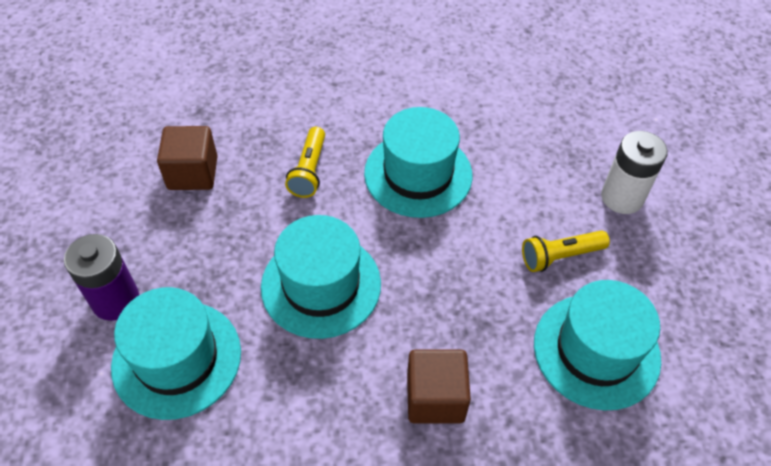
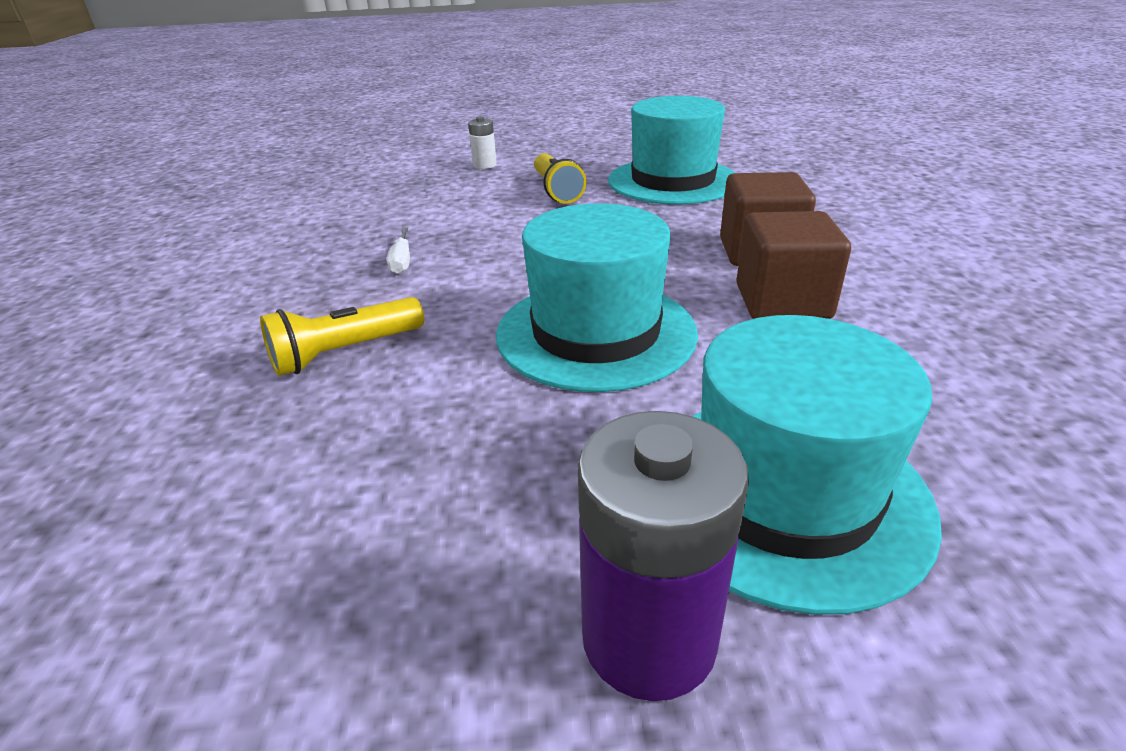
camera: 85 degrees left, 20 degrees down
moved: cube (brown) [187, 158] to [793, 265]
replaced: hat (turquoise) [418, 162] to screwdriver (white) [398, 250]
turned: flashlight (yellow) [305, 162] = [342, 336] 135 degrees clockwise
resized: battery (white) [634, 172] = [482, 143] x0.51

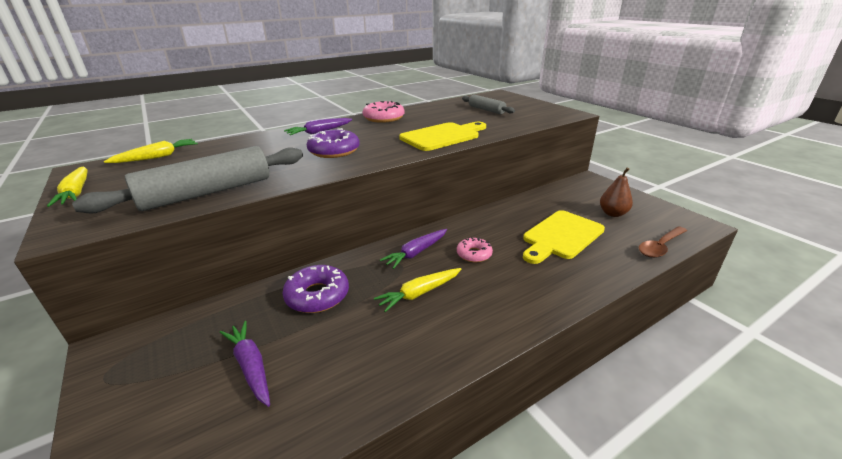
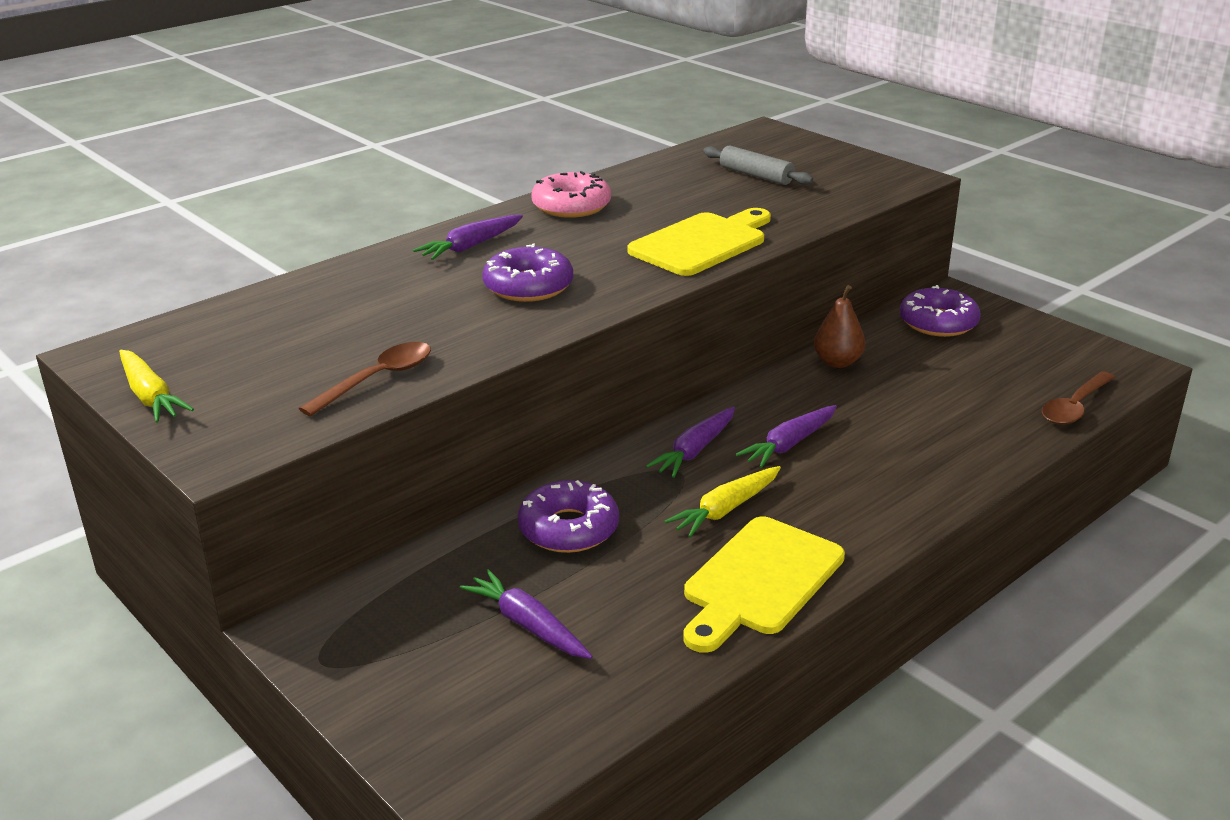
camera: 10 degrees left, 0 degrees up
removed: carrot (yellow) [151, 151]
added: donut (purple) [940, 311]
moved: cutting board (yellow) [564, 237] to [764, 585]; pear (brown) [616, 192] to [839, 326]
replaced: rolling pin (grey) [187, 180] to spoon (brown) [365, 379]; donut (pink) [475, 249] to carrot (purple) [786, 436]

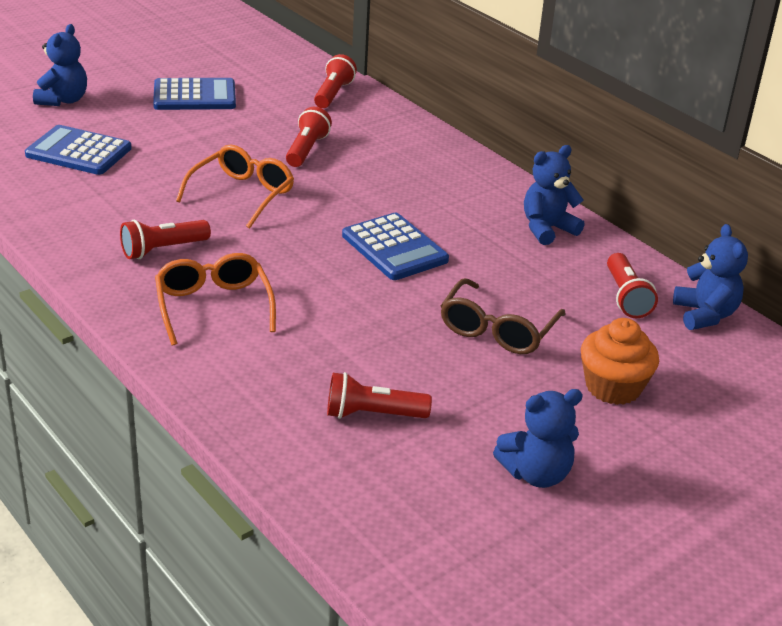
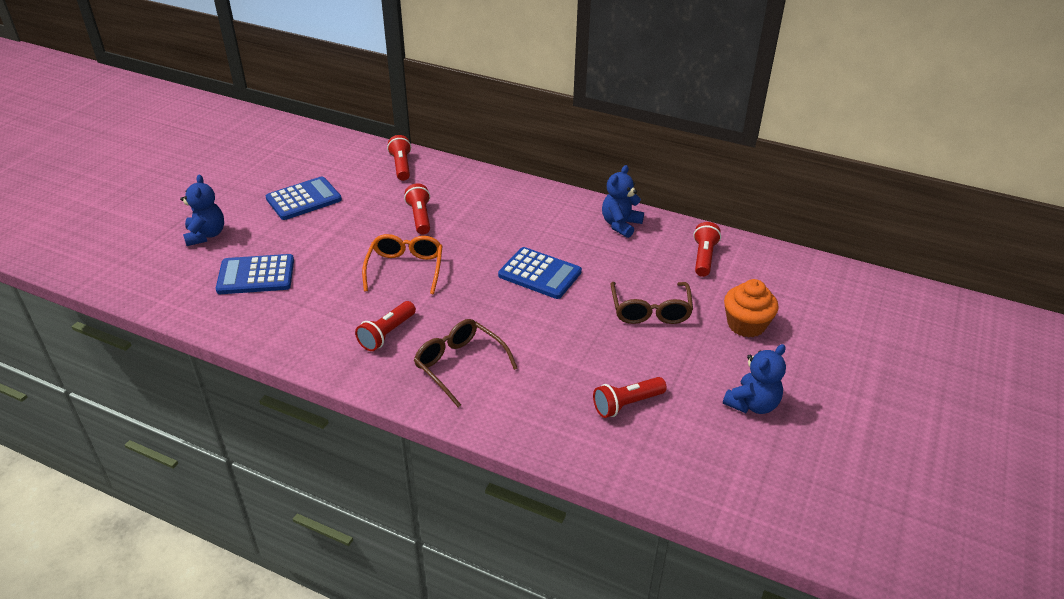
camera: 25 degrees left, 5 degrees up
removed: teddy bear (blue) [710, 277]
recoloured: glasses (orange) [215, 299] to glasses (brown) [466, 363]
turned: flashlight (red) [632, 285] = [707, 249] 135 degrees counterclockwise

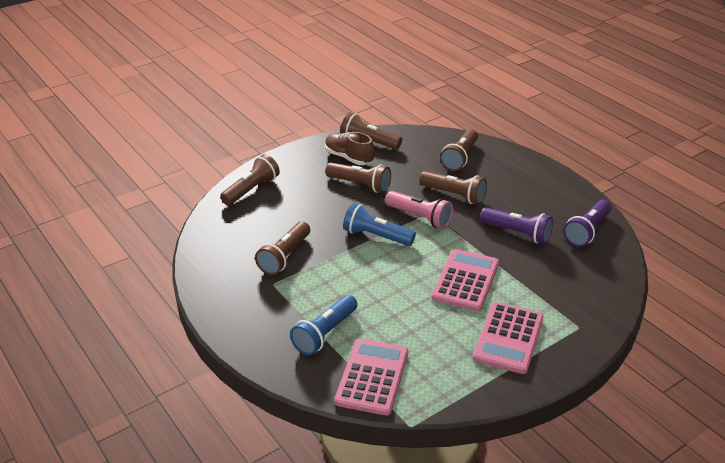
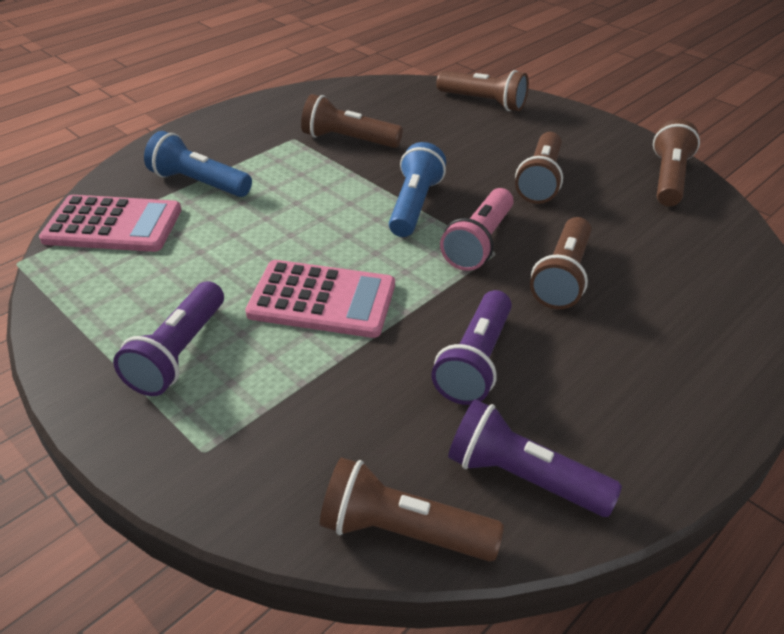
camera: 80 degrees right, 5 degrees up
removed: shoe (brown) [349, 148]
moved: flashlight (brown) [459, 150] to [412, 509]
replaced: calculator (pink) [508, 338] to flashlight (purple) [168, 338]

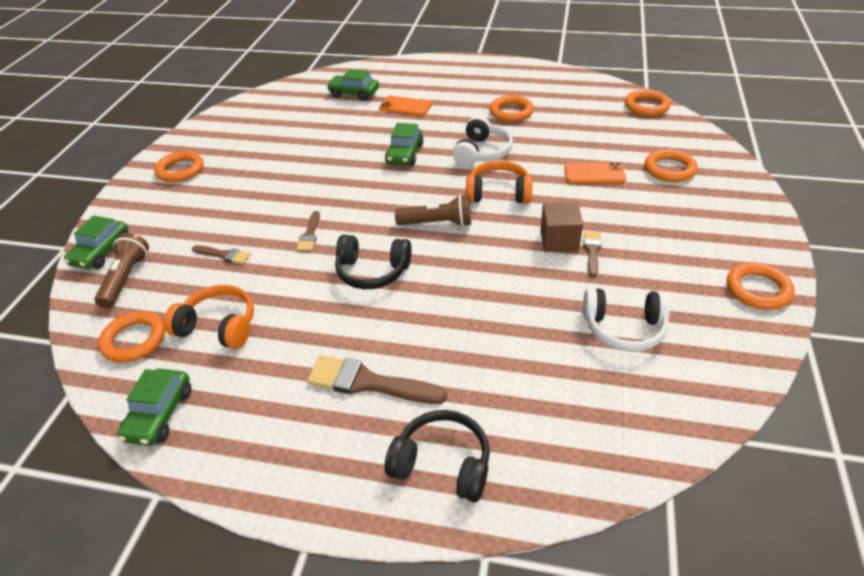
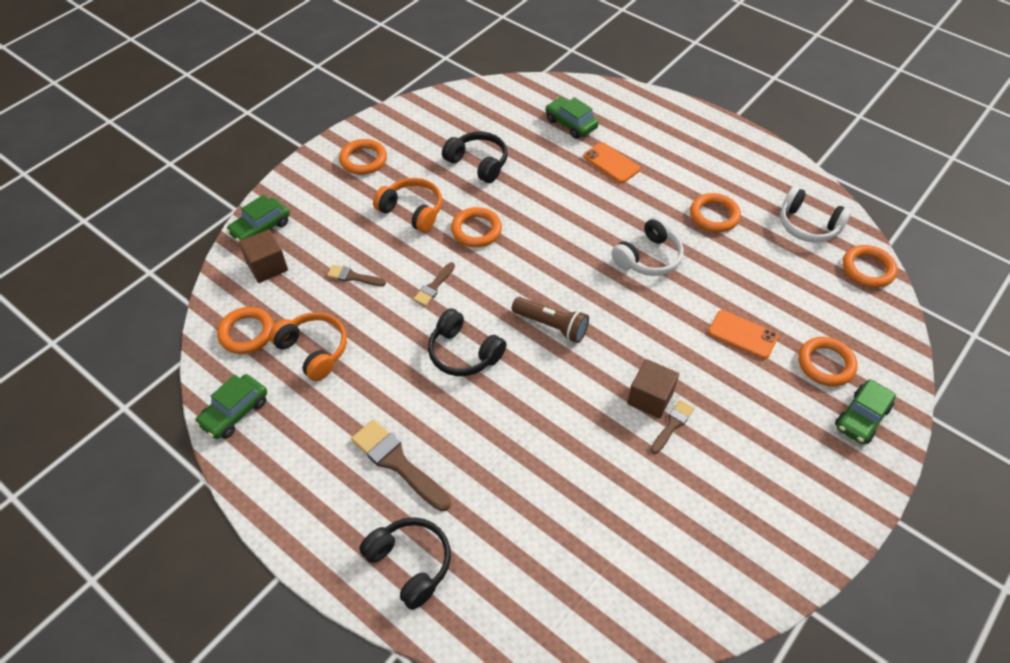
camera: 25 degrees right, 10 degrees up
added: headphones (black) [474, 157]
moved: car (green) [404, 144] to [865, 412]; headphones (orange) [499, 182] to [407, 205]; headphones (white) [626, 320] to [815, 214]; ring (orange) [761, 286] to [476, 227]
replaced: flashlight (brown) [121, 270] to cube (brown) [263, 256]
turned: brush (brown) [221, 254] = [356, 275] 150 degrees clockwise

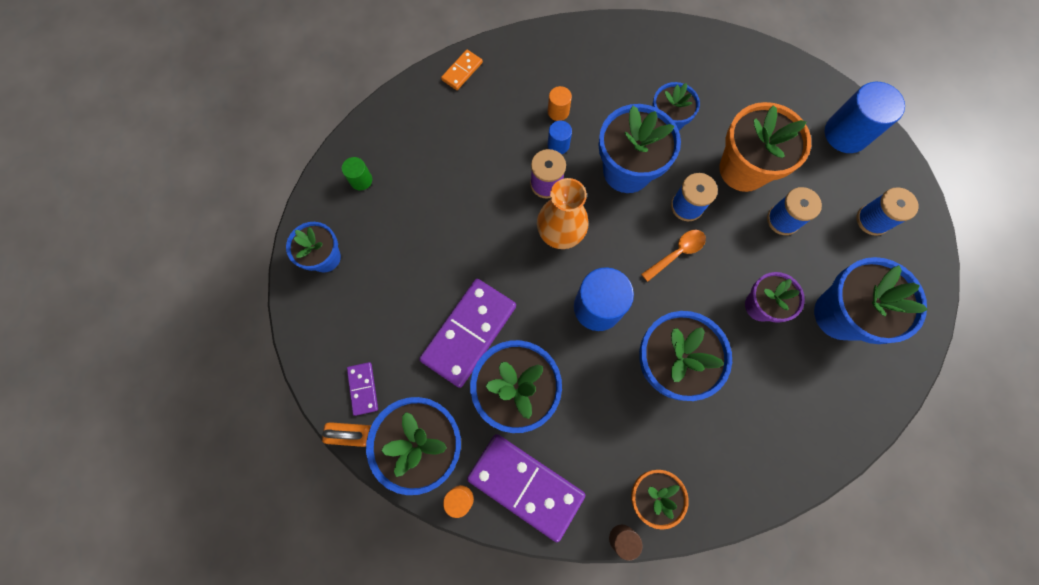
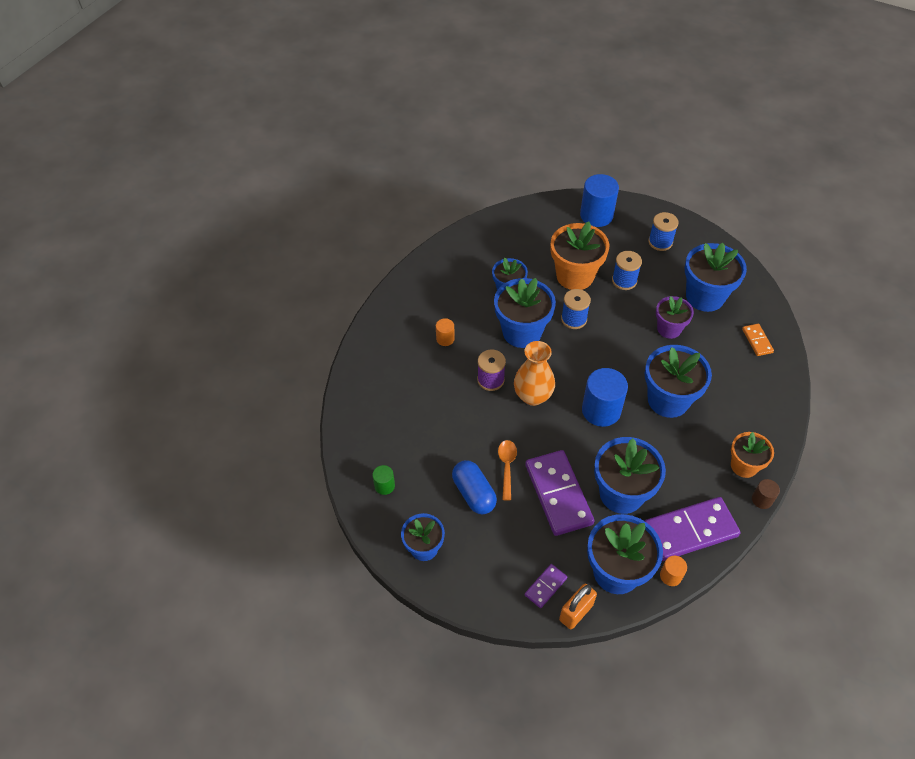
camera: 50 degrees left, 20 degrees down
removed: cylinder (blue) [559, 137]
added: capsule (blue) [474, 487]
moved: domino (orange) [462, 70] to [758, 340]; spoon (orange) [673, 256] to [507, 470]
turned: domino (purple) [362, 389] = [546, 586] 75 degrees counterclockwise

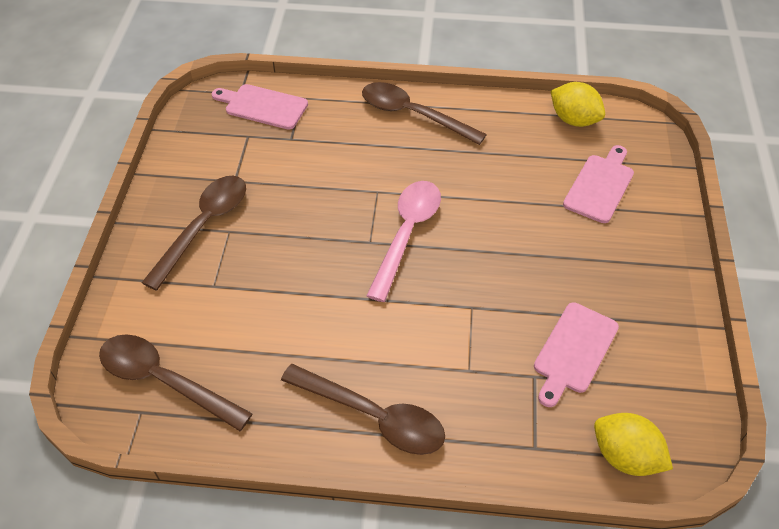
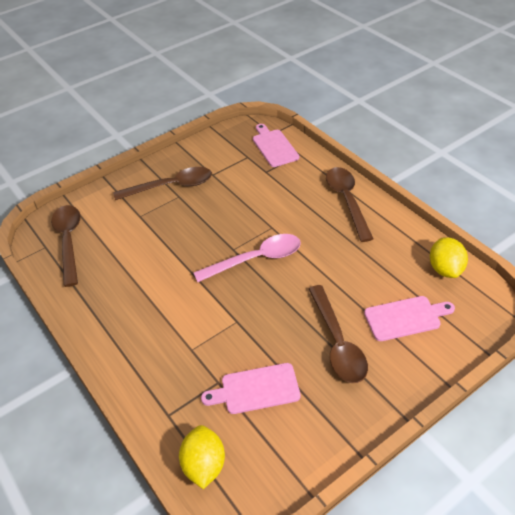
camera: 50 degrees right, 5 degrees down
moved: spoon (brown) [363, 409] to [338, 334]

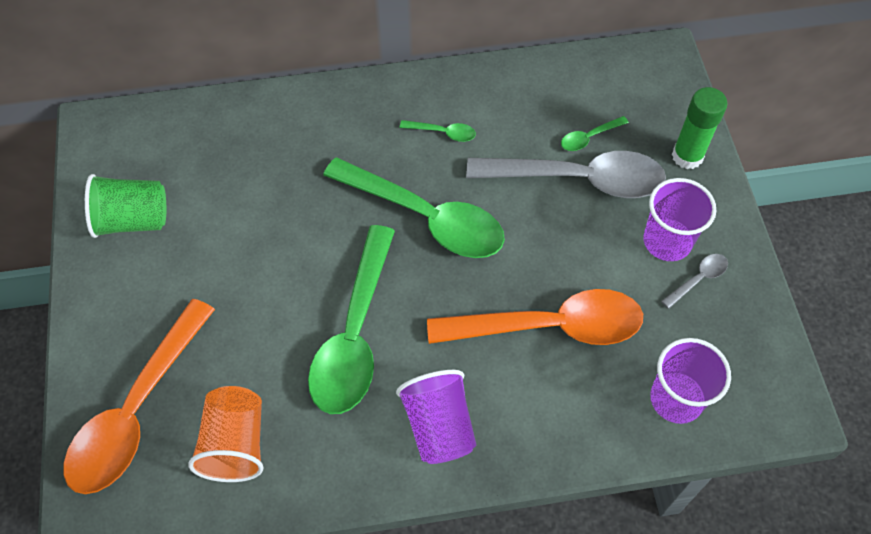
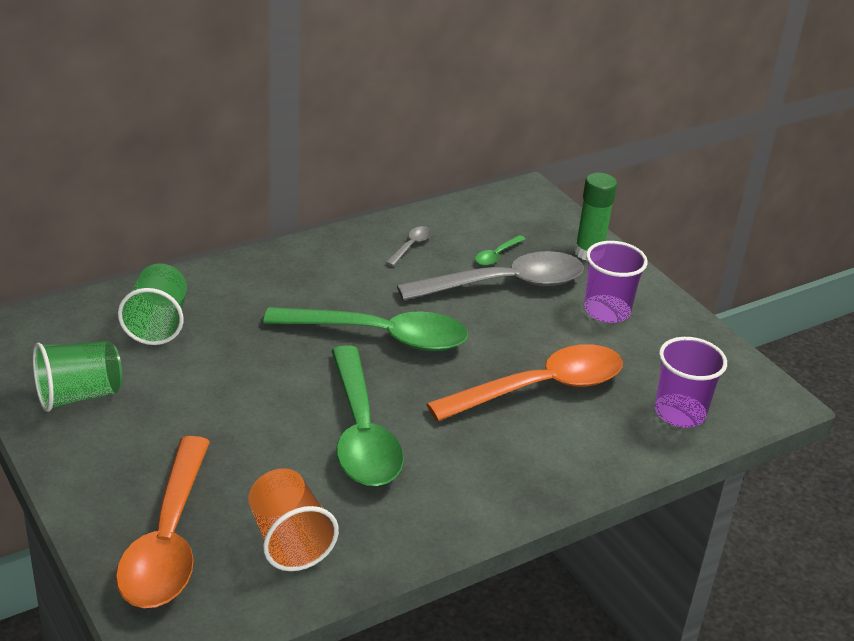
camera: 25 degrees left, 25 degrees down
removed: cup (purple) [436, 417]; spoon (green) [438, 131]
added: cup (green) [152, 304]
moved: spoon (grey) [694, 281] to [408, 246]

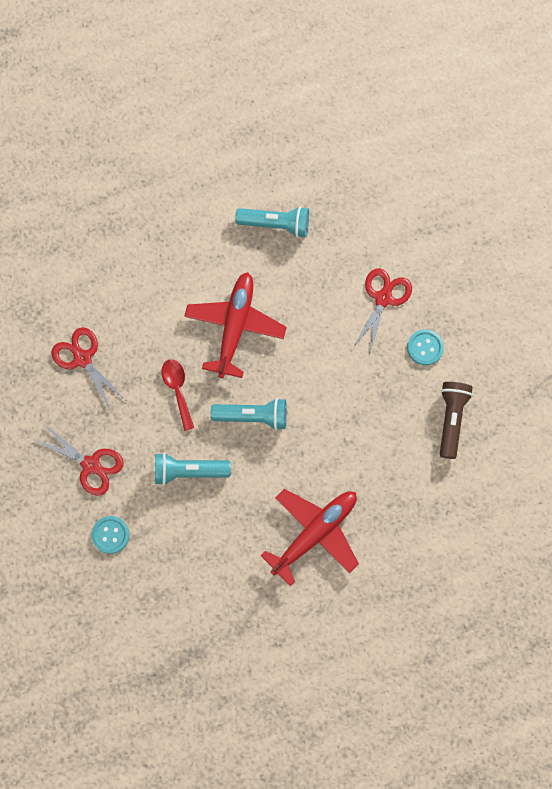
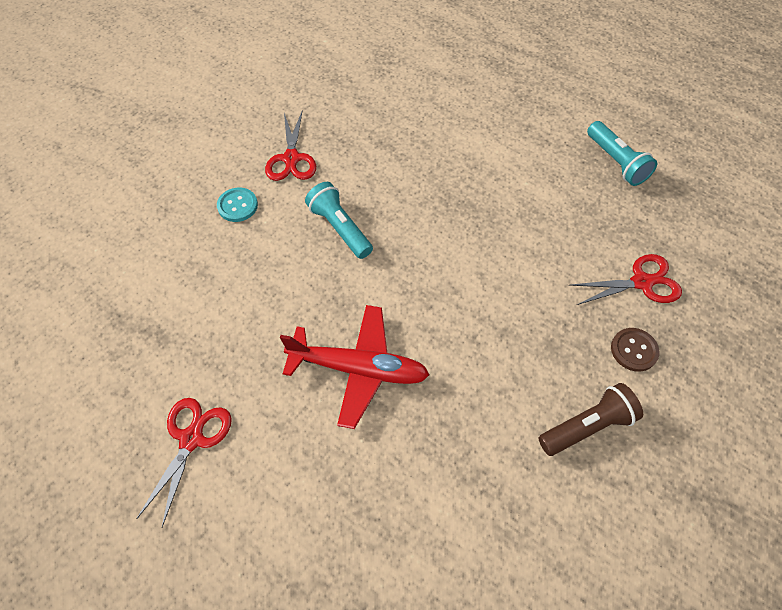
camera: 55 degrees right, 15 degrees down
removed: spoon (red) [177, 395]; plane (red) [235, 325]; flashlight (turquoise) [249, 414]
moved: scissors (red) [87, 369] to [184, 462]
recoloured: button (turquoise) [425, 347] to button (brown) [635, 350]

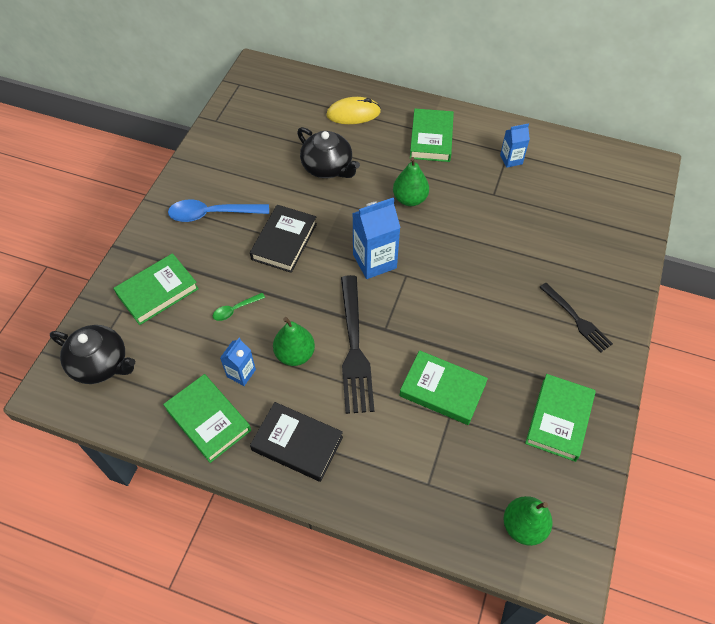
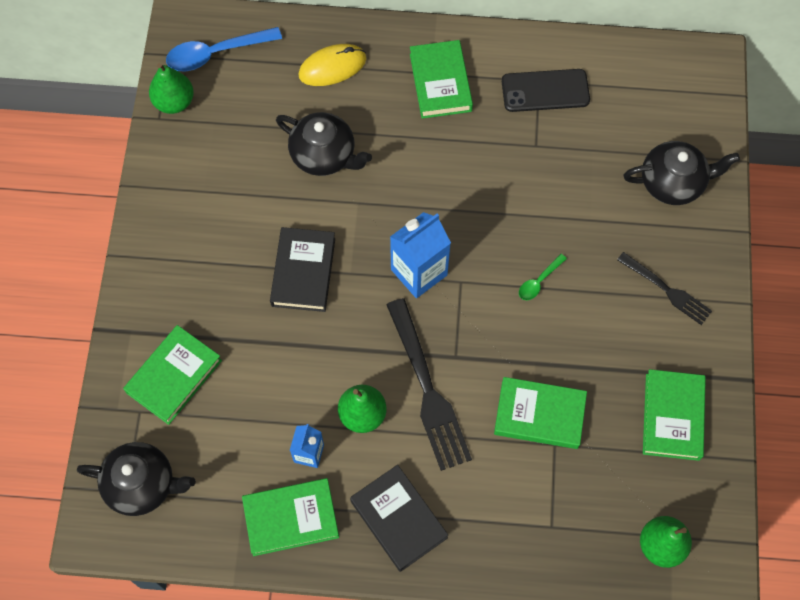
camera: 15 degrees left, 10 degrees up
added: teapot (black) [681, 173]
moved: spoon (blue) [218, 210] to [224, 49]; spoon (green) [239, 307] to [543, 277]; pear (green) [411, 181] to [171, 88]
replaced: carton (blue) [515, 145] to phone (black) [546, 90]
turned: book (green) [207, 418] = [290, 517] 45 degrees counterclockwise; book (black) [296, 442] = [399, 518] 45 degrees clockwise

